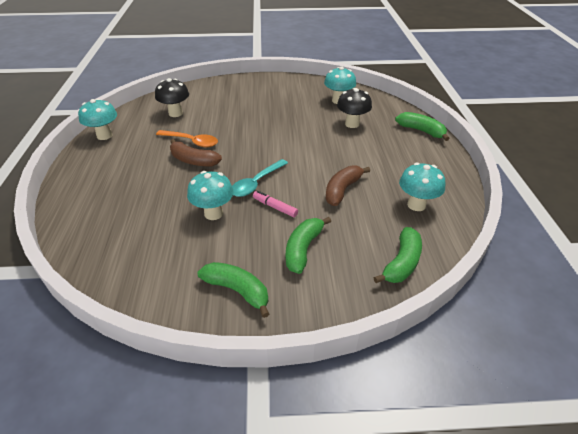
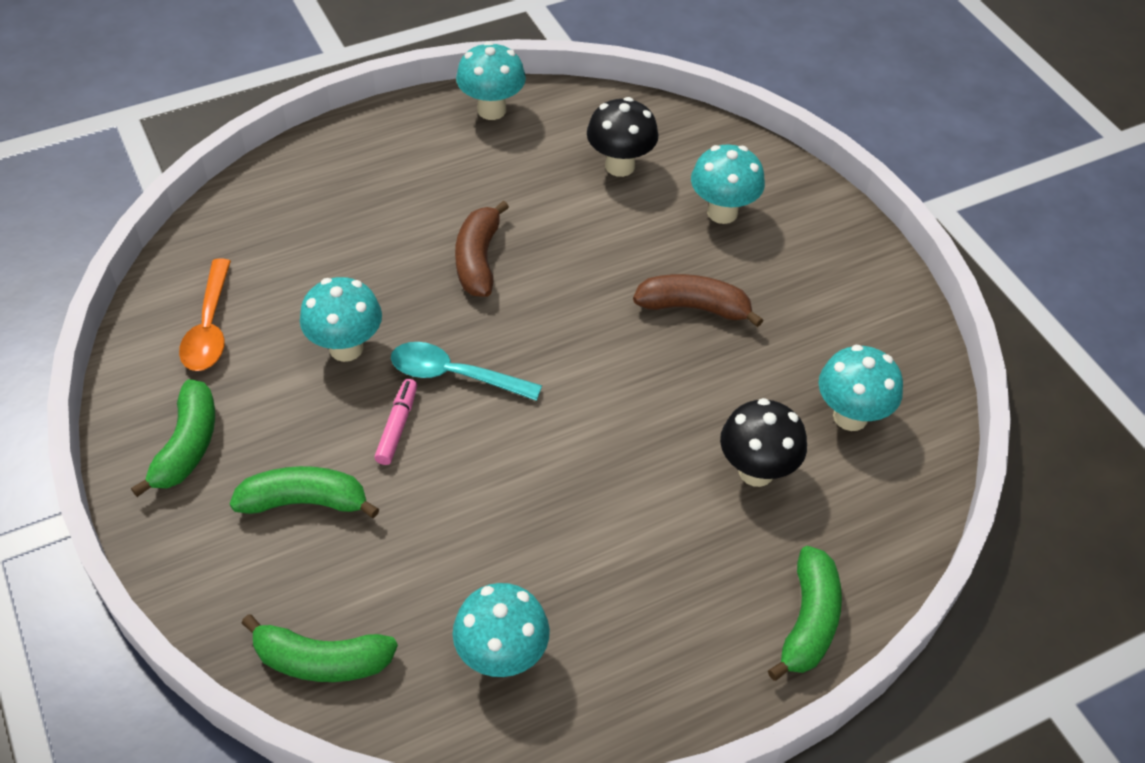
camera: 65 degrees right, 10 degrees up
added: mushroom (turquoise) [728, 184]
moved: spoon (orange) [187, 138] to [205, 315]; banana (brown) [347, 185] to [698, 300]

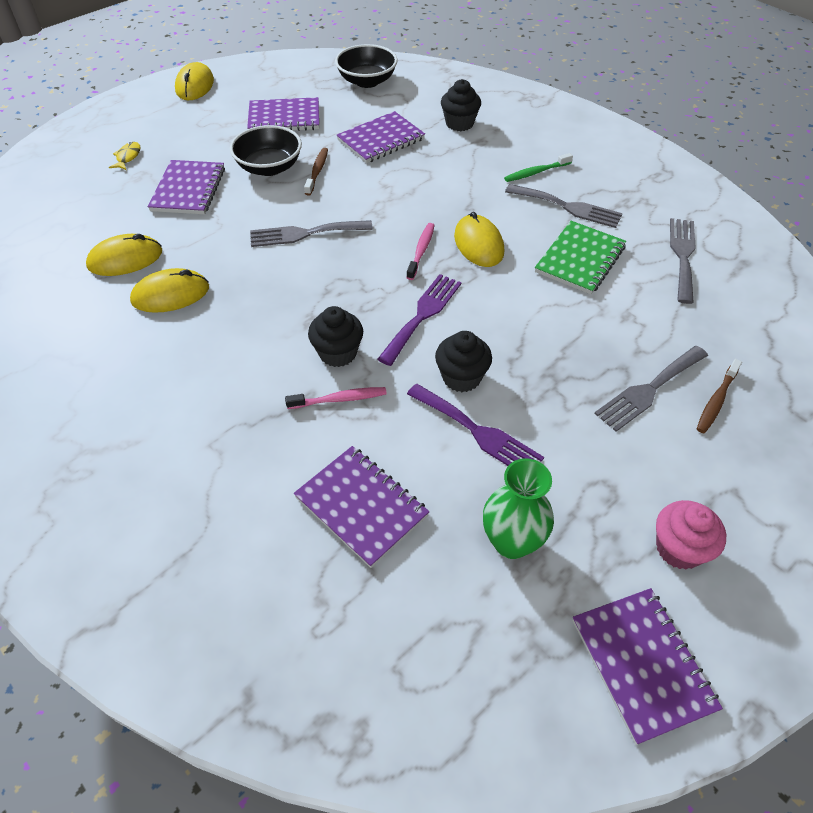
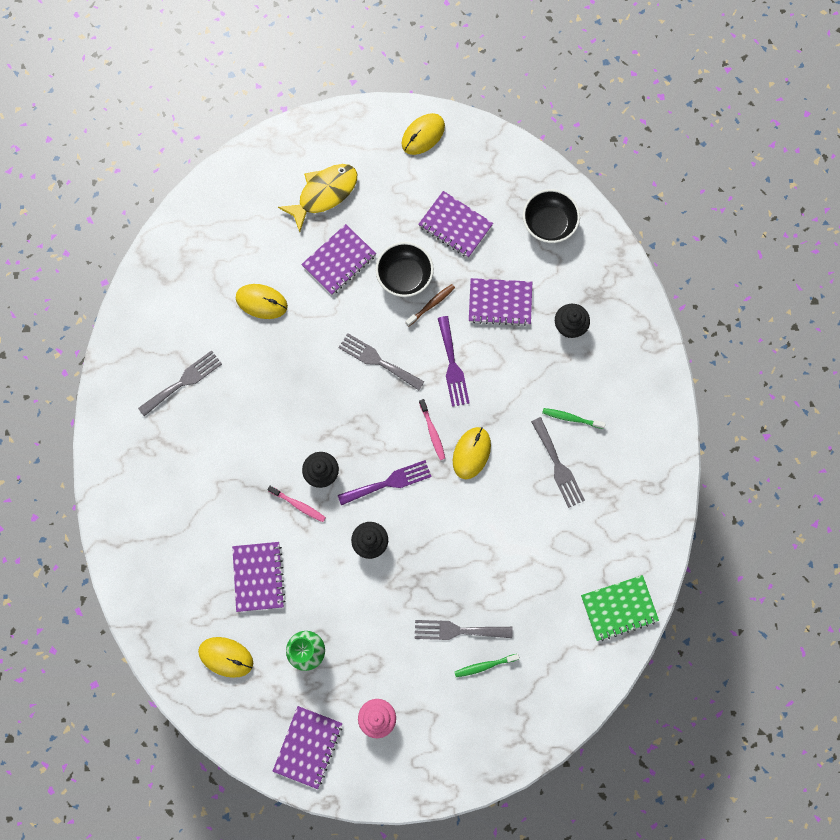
camera: 40 degrees right, 25 degrees up
moved: mouse (yellow) [169, 290] to [225, 657]; fork (purple) [475, 425] to [454, 361]; notebook (green) [580, 257] to [620, 608]; fork (grey) [683, 261] to [180, 383]
recoloured: toothbrush (brown) [719, 396] to toothbrush (green) [487, 665]
turned: toothbrush (pink) [420, 251] = [432, 429] 105 degrees clockwise
resized: fish (yellow) [125, 156] = [317, 198] x2.31

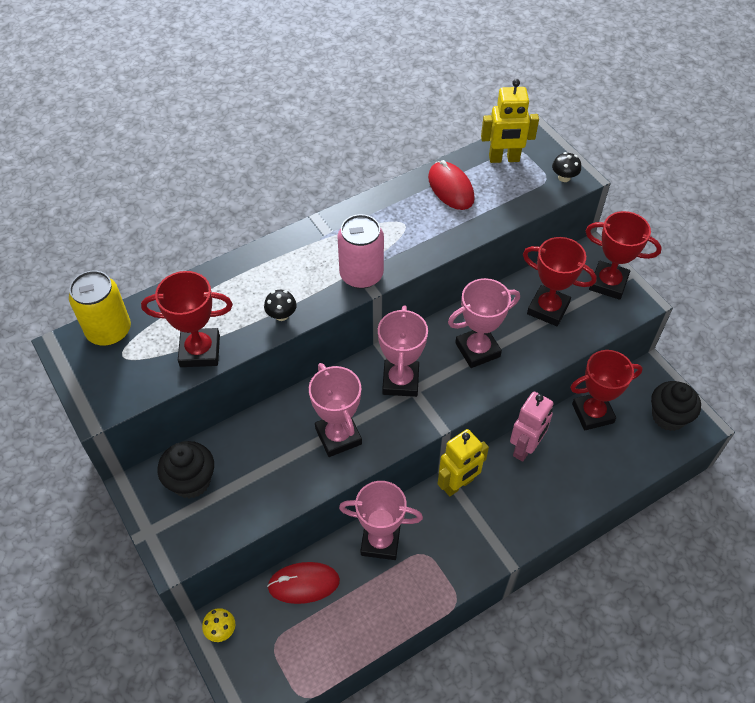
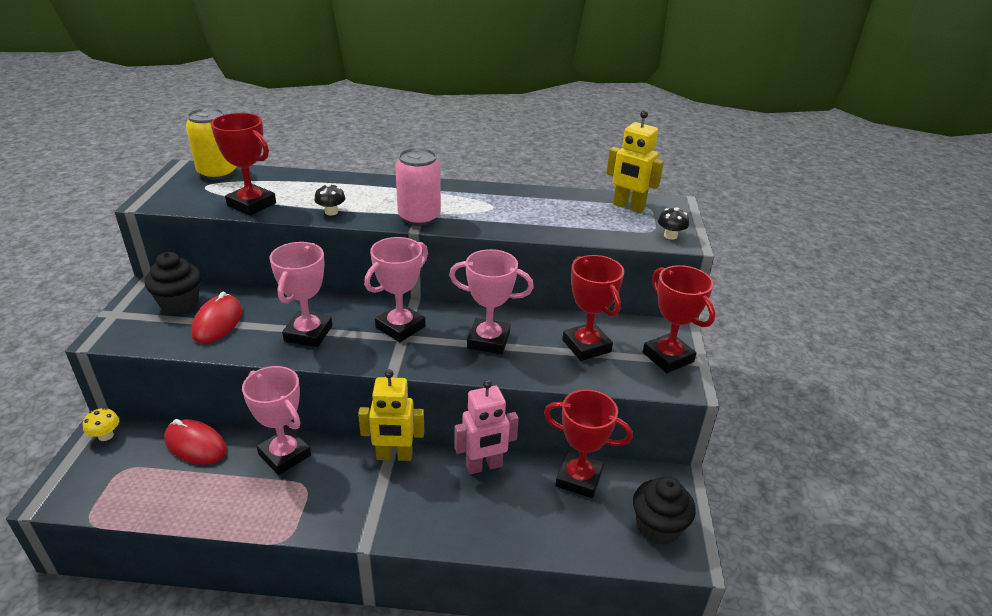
camera: 35 degrees right, 20 degrees down
moved: mouse (red) [451, 185] to [216, 318]

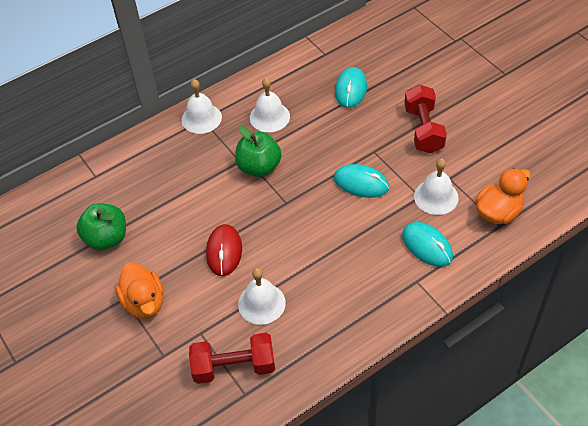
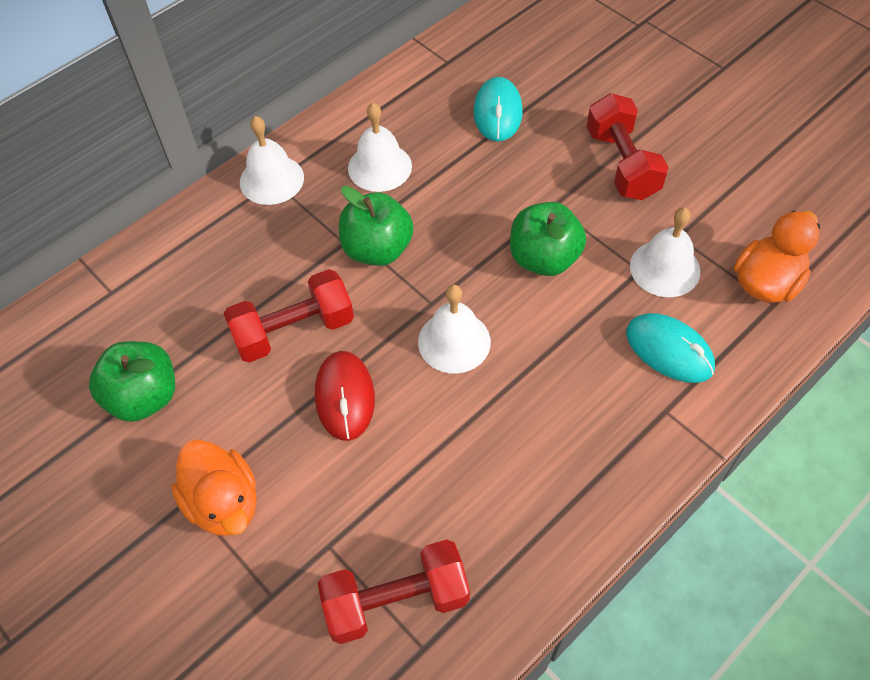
camera: 10 degrees left, 5 degrees up
added: dumbbell (red) [289, 316]
moved: bell (white) [262, 296] to [454, 329]
replaced: mouse (turquoise) [361, 181] to apple (green) [548, 239]

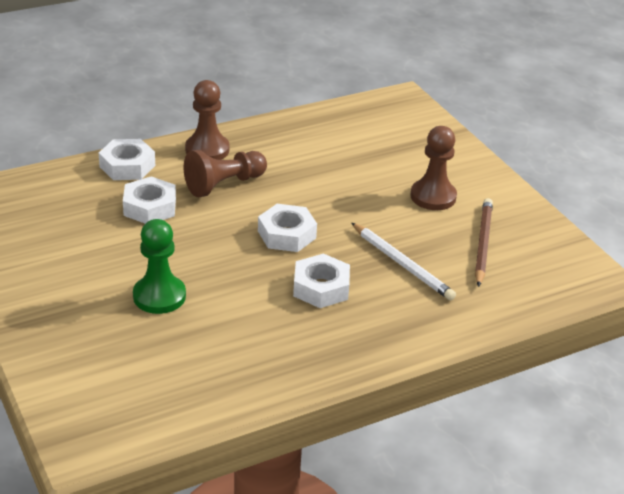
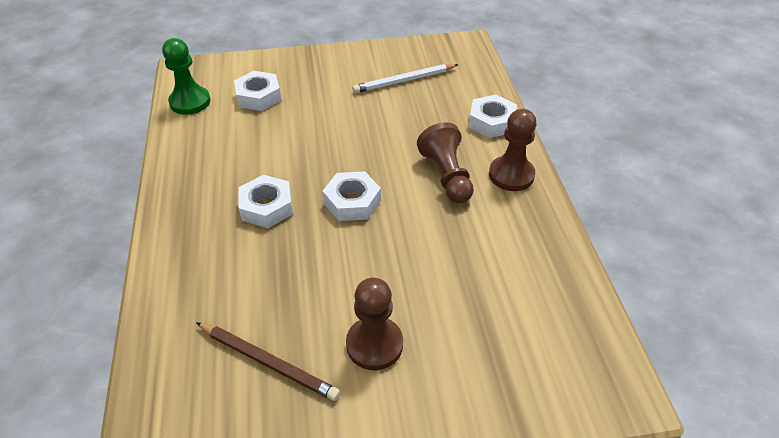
camera: 110 degrees right, 10 degrees up
moved: nut (white) [149, 200] to [257, 91]; pawn (green) [159, 266] to [186, 76]; pencil (white) [403, 262] to [405, 78]

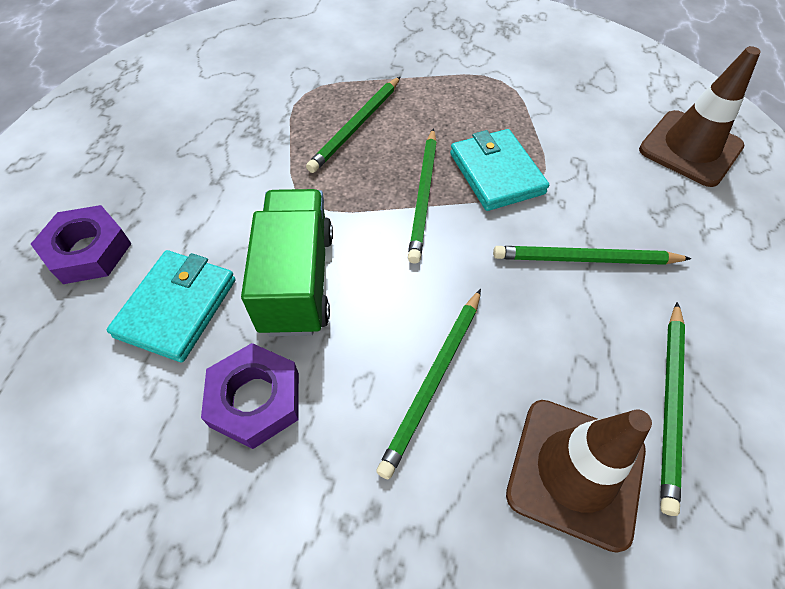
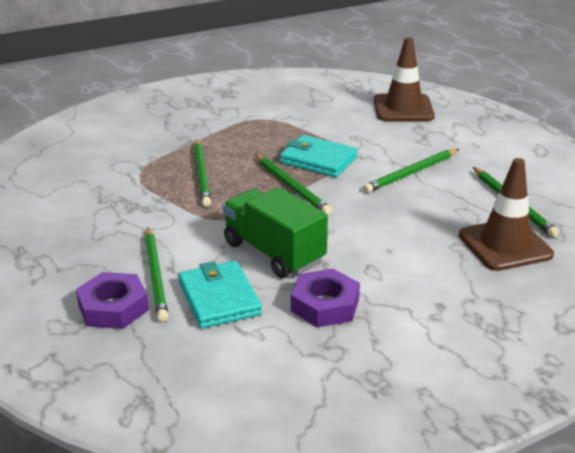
camera: 40 degrees left, 25 degrees down
moved: pencil (green) [428, 384] to [157, 274]

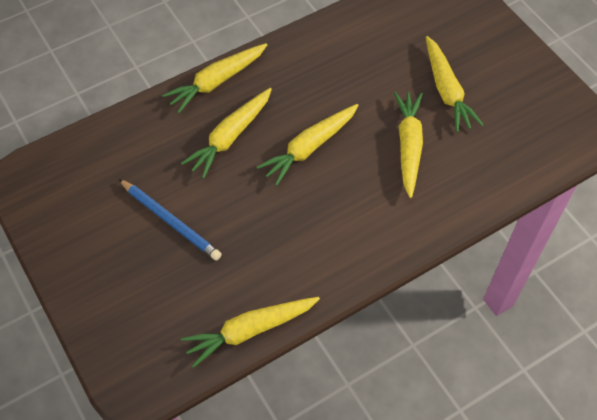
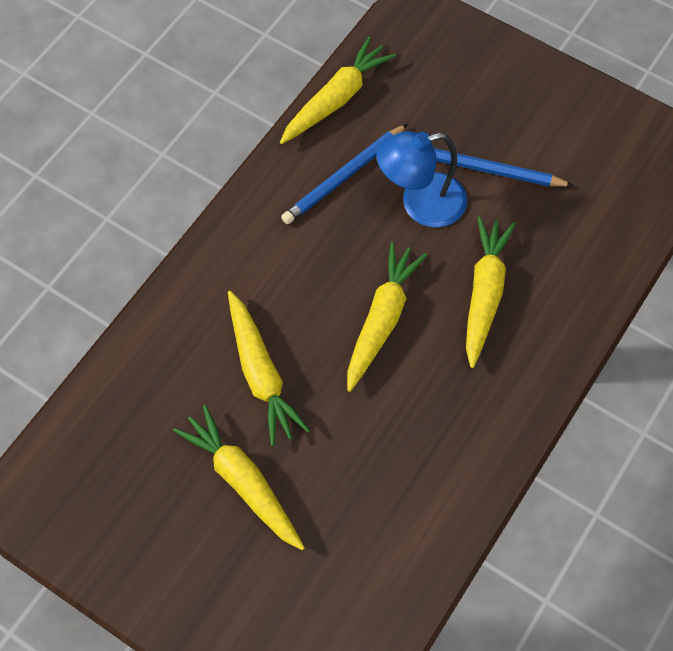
camera: 155 degrees right, 5 degrees up
removed: carrot (yellow) [215, 78]
added: pencil (blue) [344, 174]; lamp (blue) [421, 179]

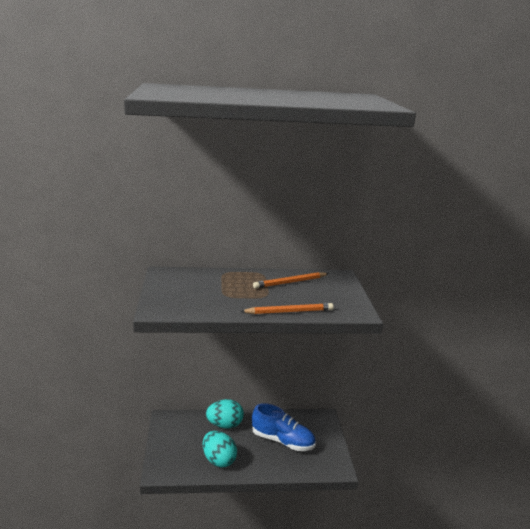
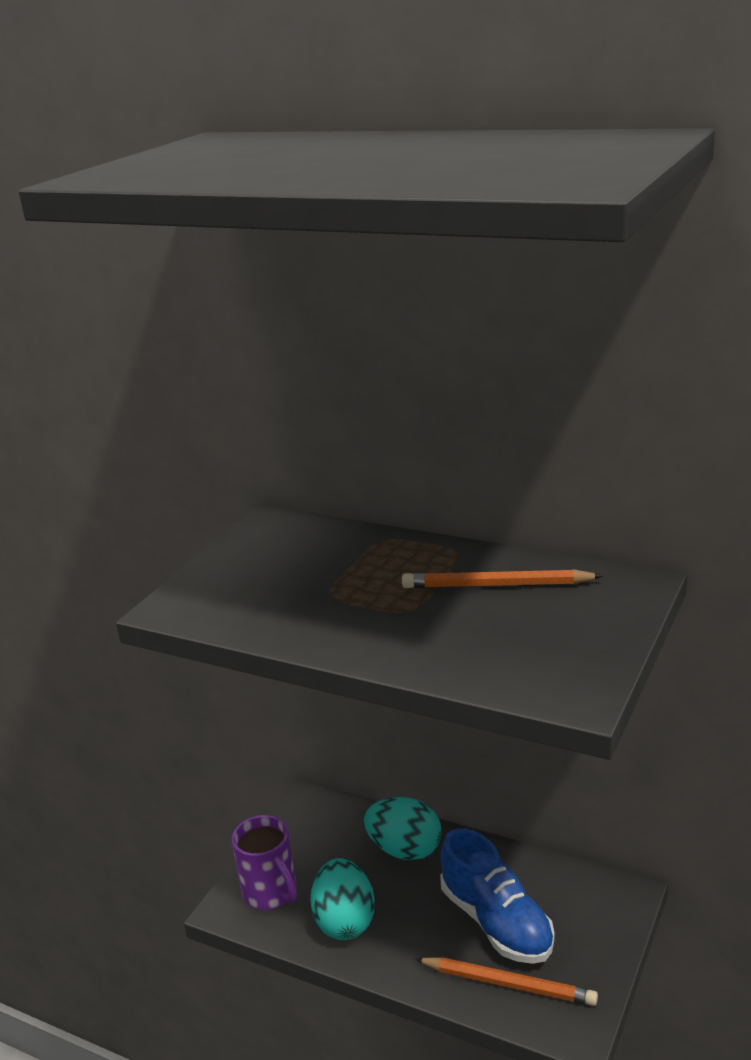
camera: 35 degrees right, 5 degrees up
added: mug (purple) [264, 862]
moved: pencil (orange) [287, 308] to [506, 981]

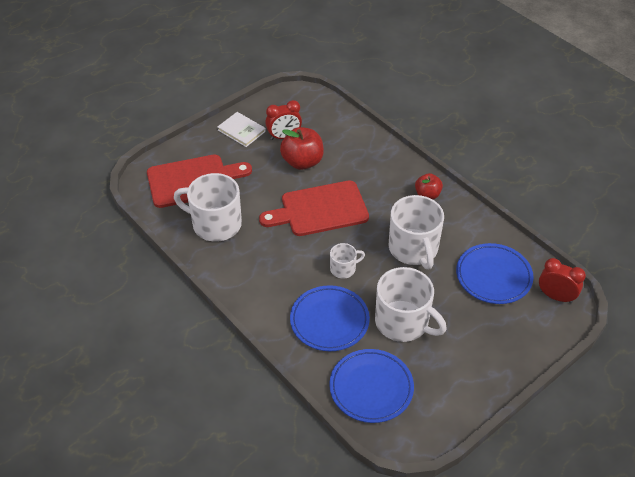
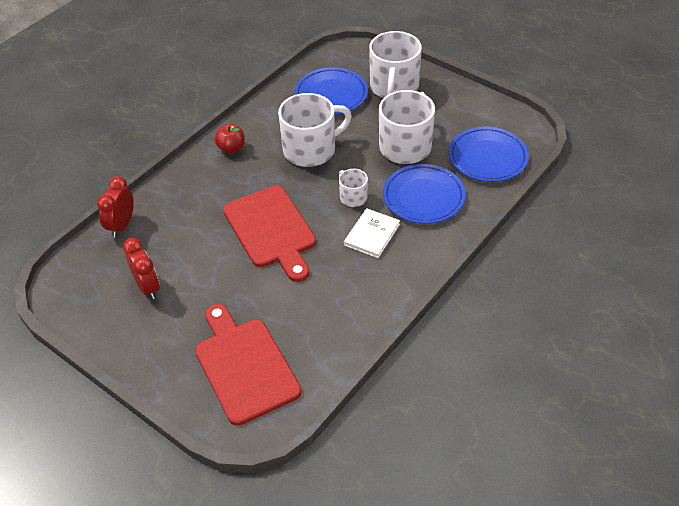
camera: 100 degrees left, 0 degrees up
removed: apple (red) [302, 148]
moved: mug (white) [208, 207] to [395, 64]; book (white) [241, 129] to [372, 233]; clock (red) [562, 280] to [115, 207]

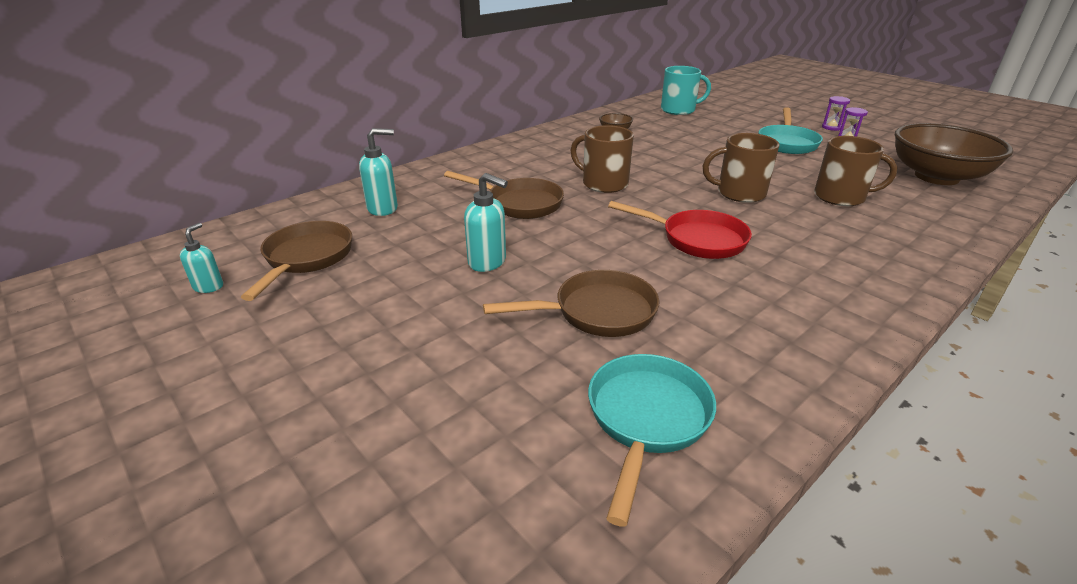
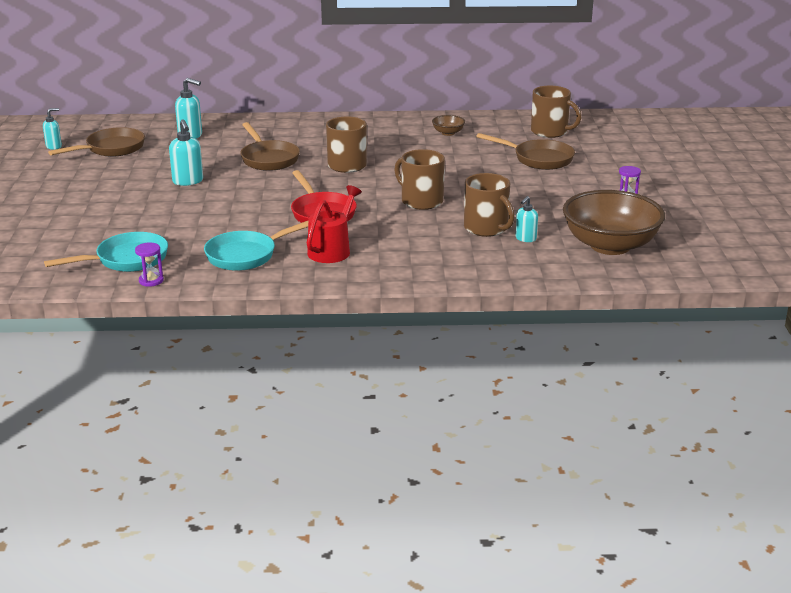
camera: 40 degrees right, 5 degrees down
added: watering can (red) [334, 224]; soap dispenser (turquoise) [526, 219]
moved: pan (brown) [571, 303] to [525, 151]; pan (turquoise) [790, 130] to [256, 246]; hourglass (purple) [836, 113] to [149, 265]
recoloured: mug (turquoise) [686, 90] to mug (brown) [556, 112]

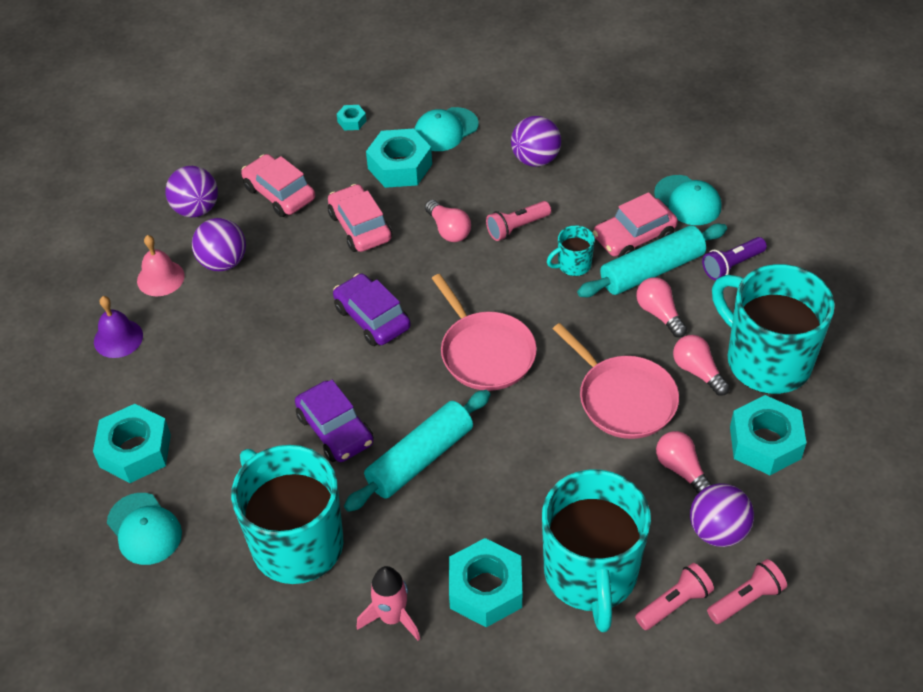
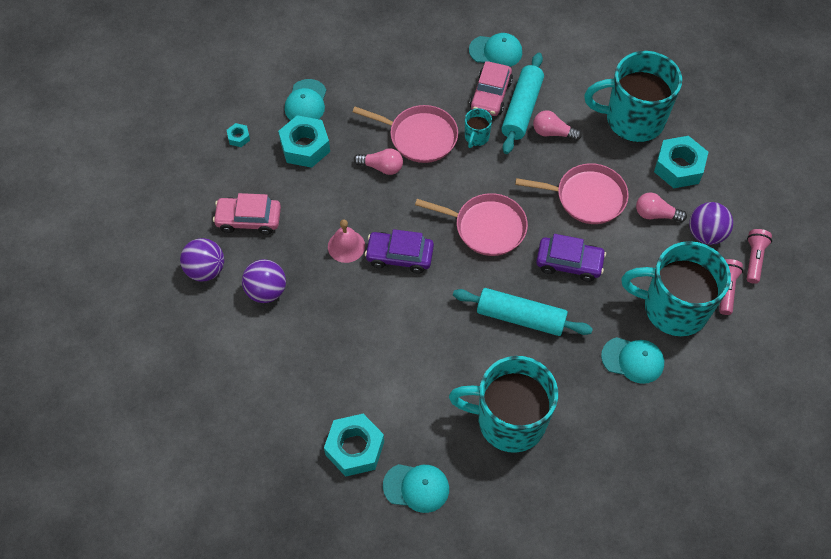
camera: 45 degrees left, 10 degrees up
removed: bell (purple) [118, 327]; car (pink) [360, 218]; rocket (pink) [388, 603]; ball (purple) [536, 141]; light bulb (pink) [701, 365]; flashlight (purple) [734, 258]
moved: bell (pink) [161, 265] to [346, 241]; car (purple) [334, 421] to [571, 258]
replaced: nut (turquoise) [485, 582] to cap (turquoise) [632, 360]; flashlight (pink) [518, 221] to pan (pink) [405, 134]
turned: rolling pin (turquoise) [417, 451] = [523, 312] 75 degrees counterclockwise; mug (turquoise) [596, 550] = [676, 288] 150 degrees clockwise

